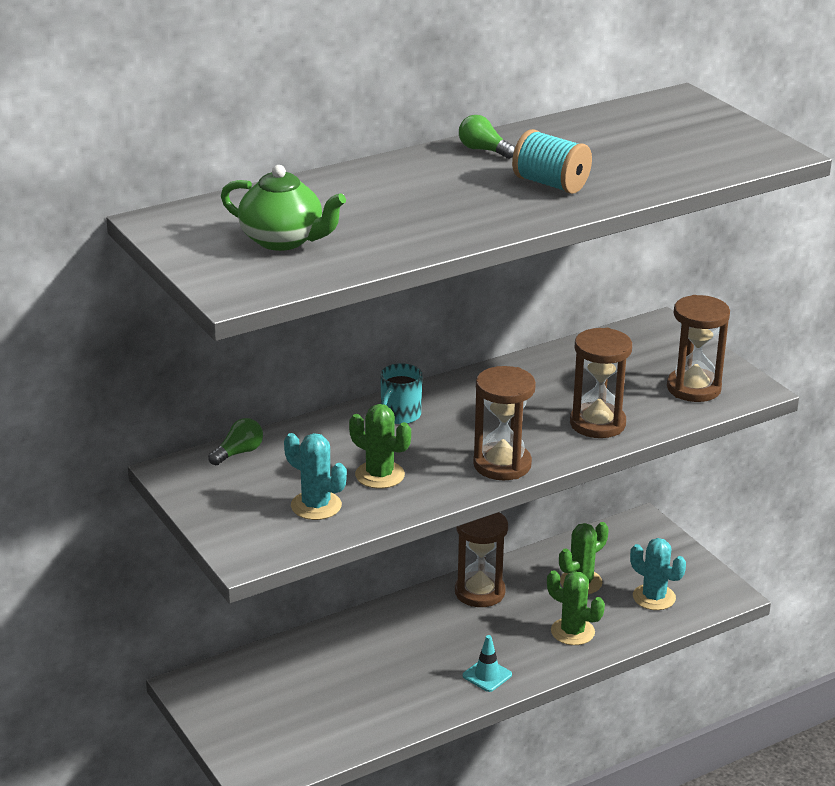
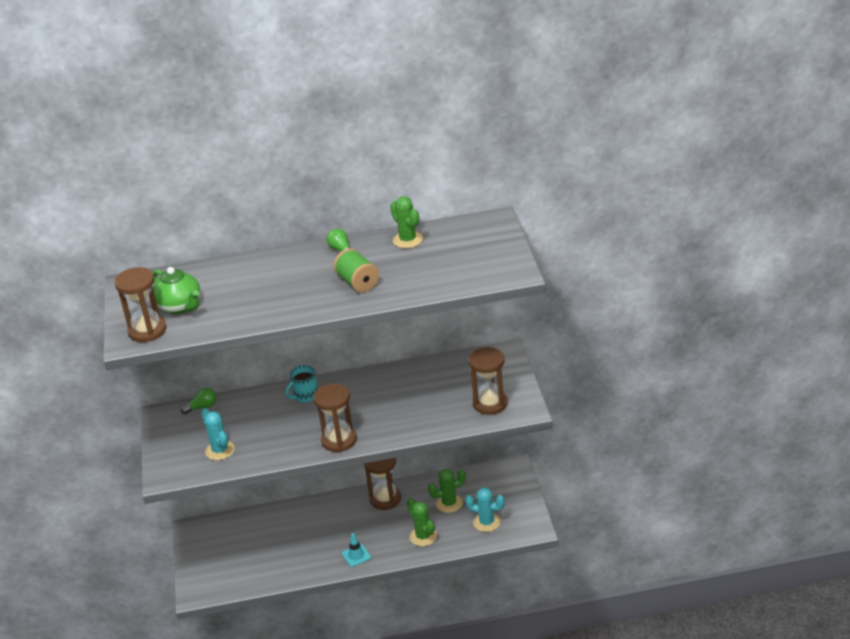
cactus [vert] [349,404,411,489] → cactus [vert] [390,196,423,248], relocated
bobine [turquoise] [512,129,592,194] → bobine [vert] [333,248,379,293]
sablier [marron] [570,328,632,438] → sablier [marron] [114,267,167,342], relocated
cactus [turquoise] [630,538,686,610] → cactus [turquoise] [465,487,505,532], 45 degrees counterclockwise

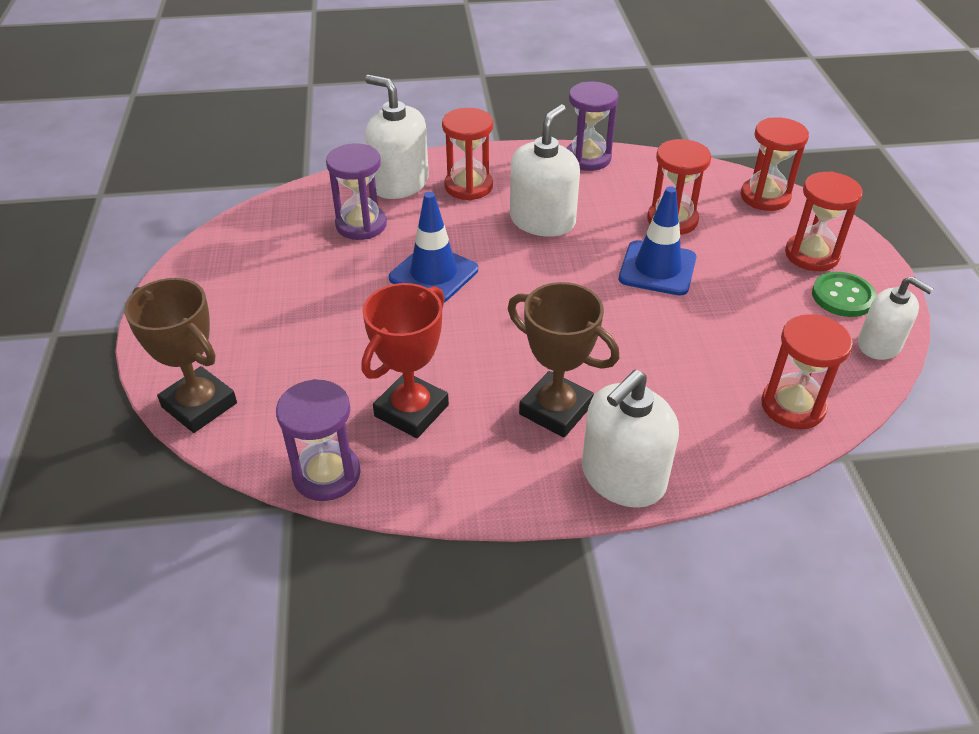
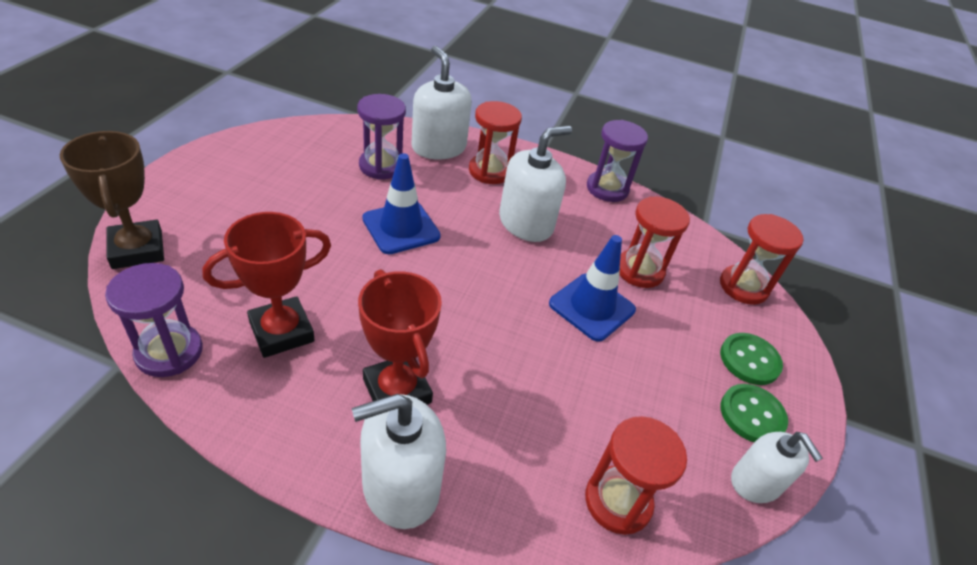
trophée [marron] [508,282,620,438] → trophée [rouge] [358,269,442,405]
sablier [rouge] [785,171,863,271] → bouton [vert] [720,333,783,385]

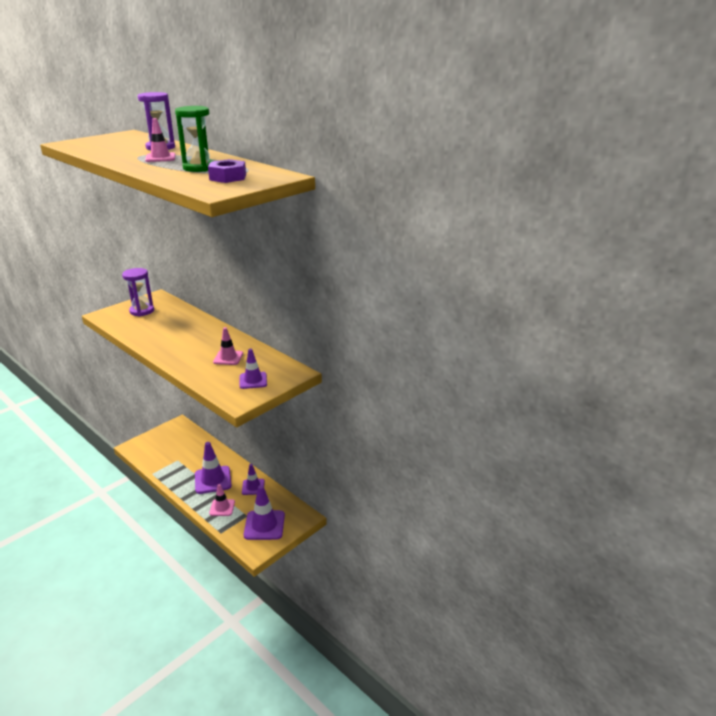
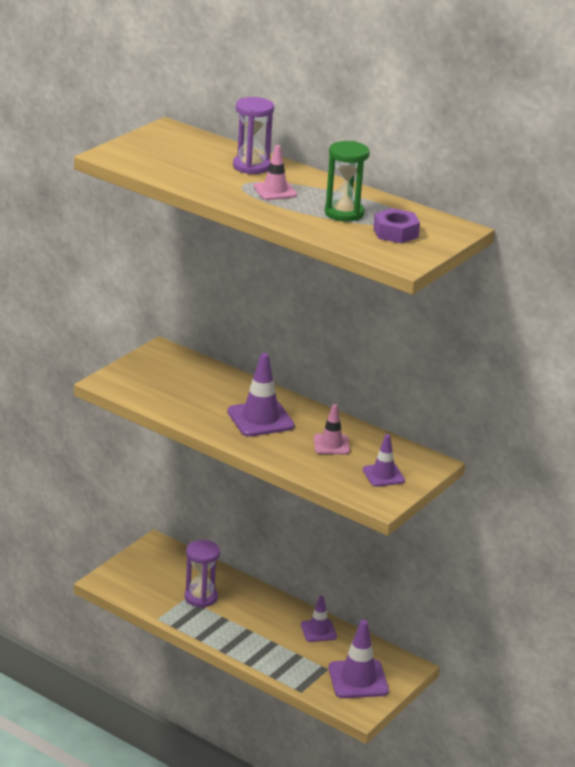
sablier [violet] [122,268,154,316] → sablier [violet] [185,540,220,608], relocated
cône de chantier [violet] [195,442,232,494] → cône de chantier [violet] [227,353,295,437], relocated
cône de chantier [rose] [209,484,235,516] → -

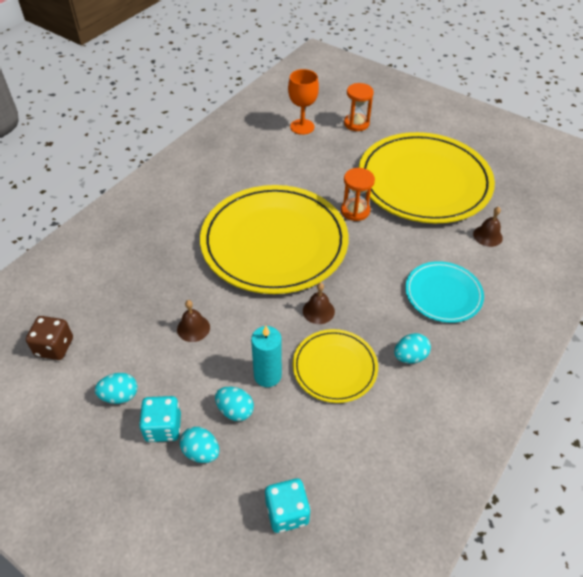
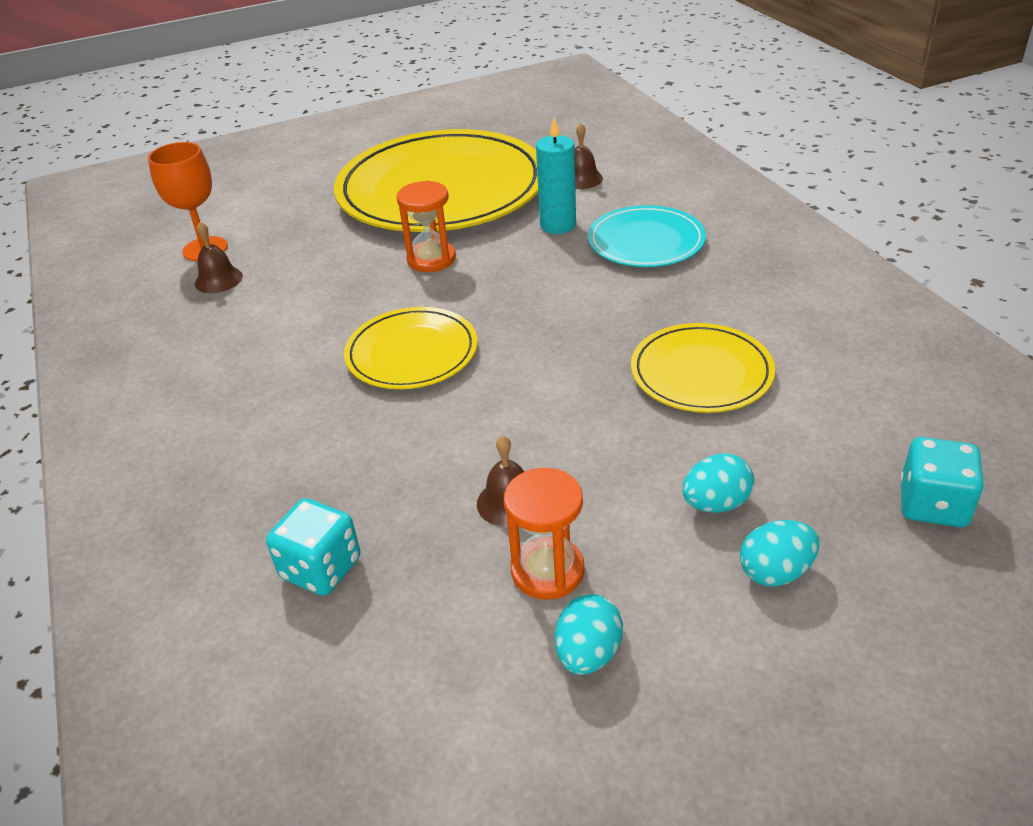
dé [marron] [26,316,73,360] → -
dé [turquoise] [139,396,181,442] → dé [turquoise] [266,498,360,596], relocated
assiette [jaune] [200,185,349,294] → assiette [jaune] [344,307,477,389], x0.50
bougie [turquoise] [251,326,282,387] → bougie [turquoise] [536,118,576,234], relocated
cloche [marron] [303,283,335,324] → cloche [marron] [195,222,243,293], relocated
sablier [orange] [344,83,374,131] → sablier [orange] [504,468,585,600], relocated
œuf [turquoise] [394,333,431,364] → -

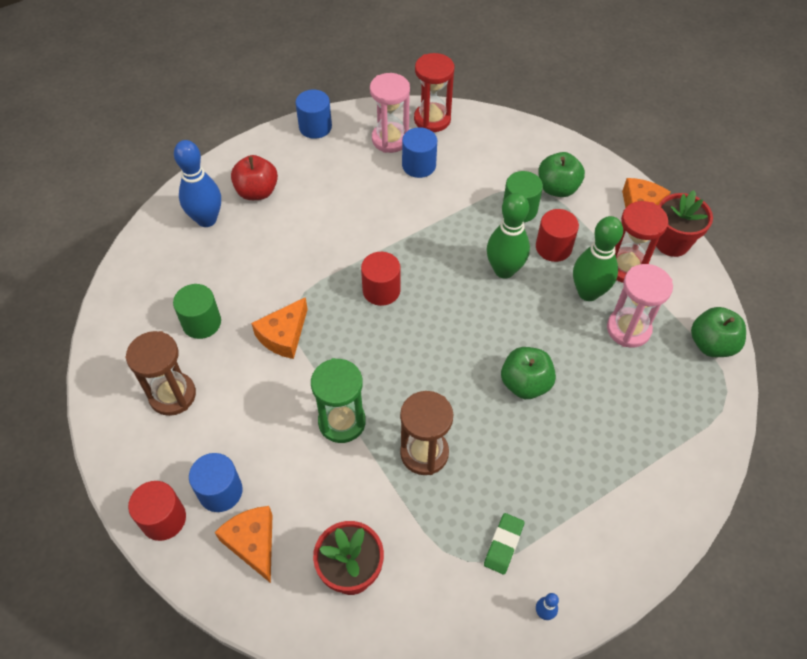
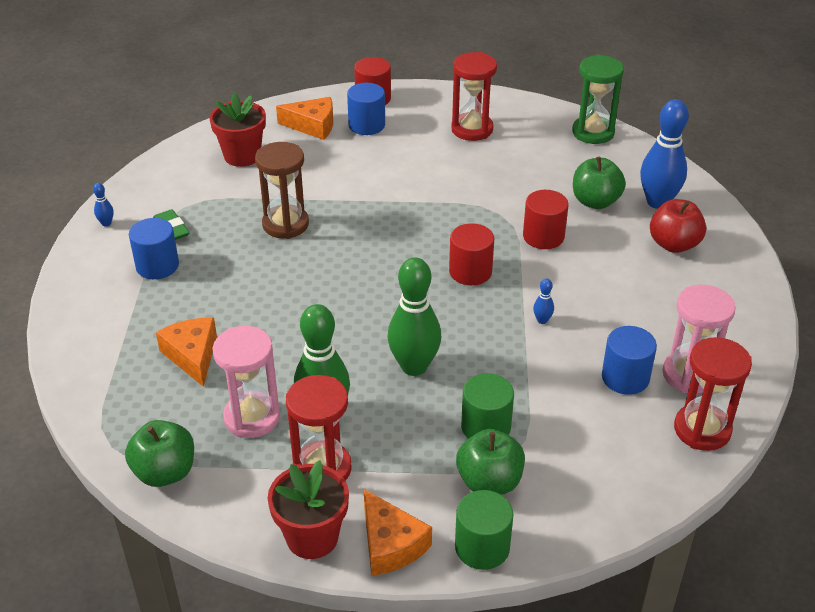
sablier [marron] [126,331,196,416] → sablier [rouge] [451,52,497,141]
cylindre [vert] [173,284,221,339] → cylindre [vert] [455,490,514,570], relocated
fromage [orange] [251,297,308,359] → fromage [orange] [156,318,217,387], relocated
cylindre [bleu] [296,89,332,139] → cylindre [bleu] [129,218,179,279], relocated
sablier [vert] [311,358,366,443] → sablier [vert] [572,55,624,144], relocated
pomme [vert] [501,347,556,399] → pomme [vert] [573,157,626,209], relocated
cylindre [rouge] [536,209,579,262] → cylindre [rouge] [523,190,569,249], relocated
- → quille [bleu] [533,278,554,324]

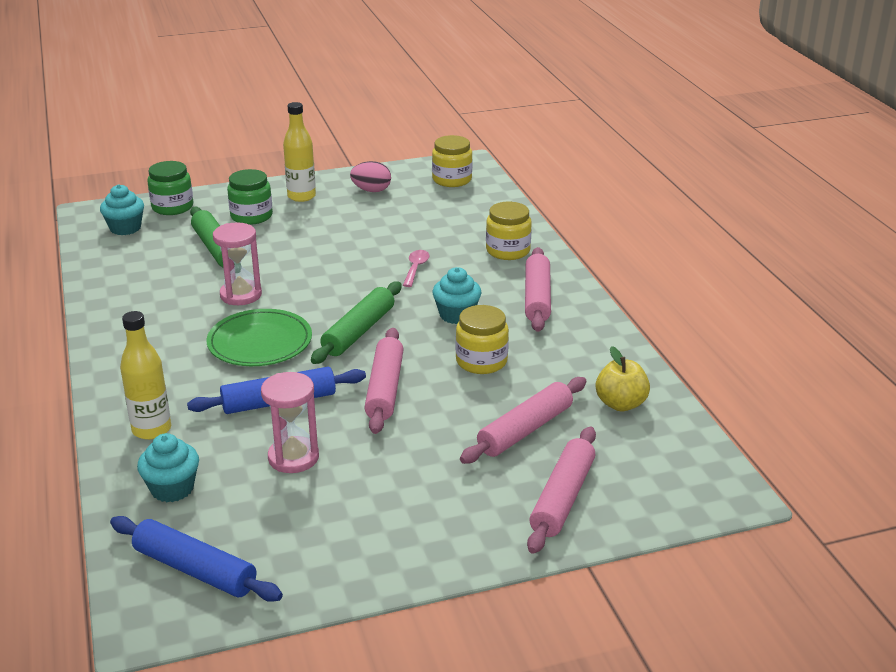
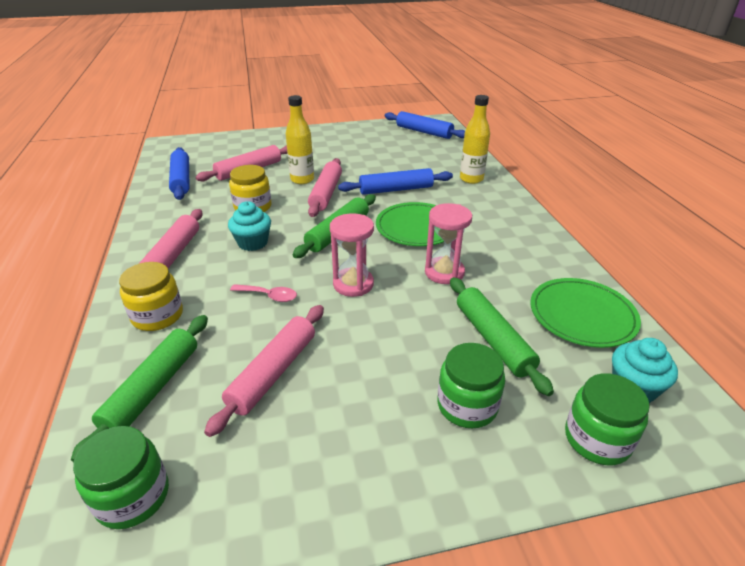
muffin [turquoise] [137,433,199,502] → -
sablier [rose] [261,372,319,473] → sablier [rose] [330,213,374,297], relocated
bouteille [jaune] [283,102,316,202] → bouteille [jaune] [286,95,314,184], relocated
œuf [rose] [350,161,391,192] → -
cuillère [rose] [403,250,430,287] → cuillère [rose] [230,284,297,302], 90 degrees counterclockwise
bocal [jaune] [432,135,472,187] → bocal [vert] [73,426,169,529]
rouleau à pâtisserie [rose] [527,427,596,554] → rouleau à pâtisserie [rose] [204,305,324,437], relocated
pomme [jaune] [596,346,650,411] → rouleau à pâtisserie [bleu] [169,147,190,200]
- → rouleau à pâtisserie [vert] [71,315,208,462]
- → assiette [vert] [530,278,641,348]

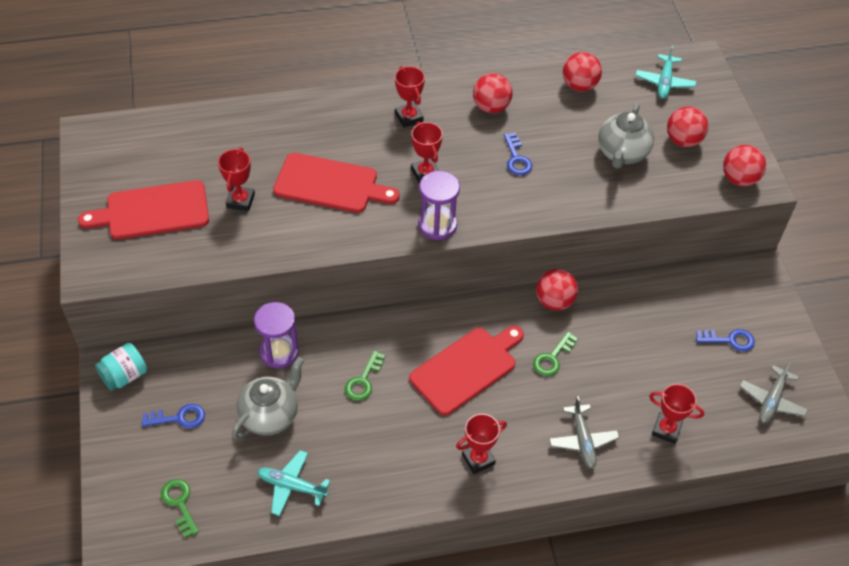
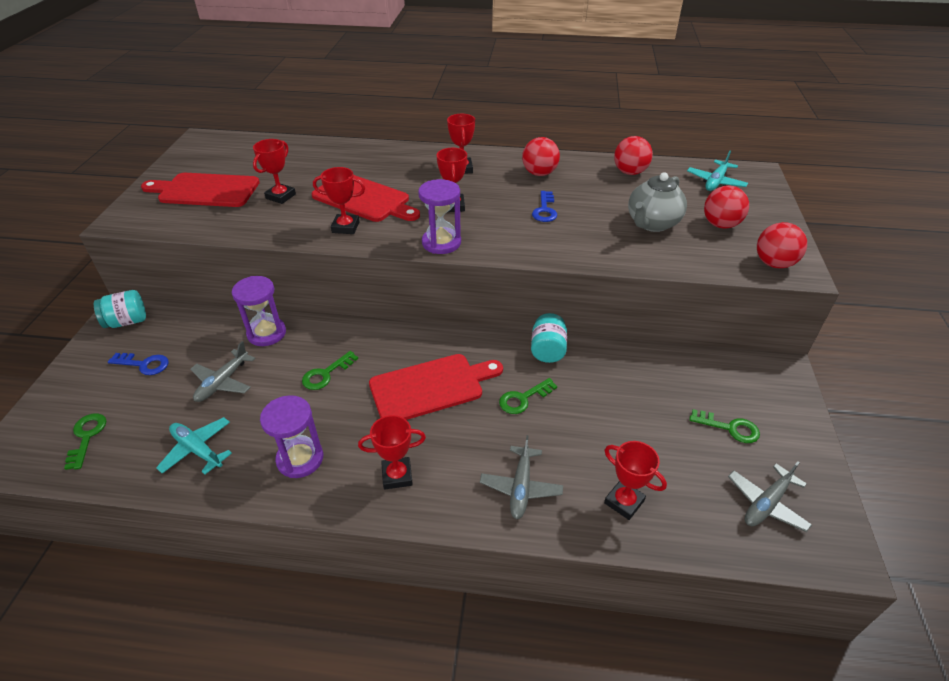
théière [gris] [232,357,304,439] → avion [gris] [190,341,256,402]
balle [rouge] [536,269,578,311] → bocal [turquoise] [531,313,567,363]
clé [bleu] [696,329,755,351] → clé [vert] [689,409,760,443]
- → sablier [violet] [260,395,323,478]
- → trophée [rouge] [313,167,365,234]

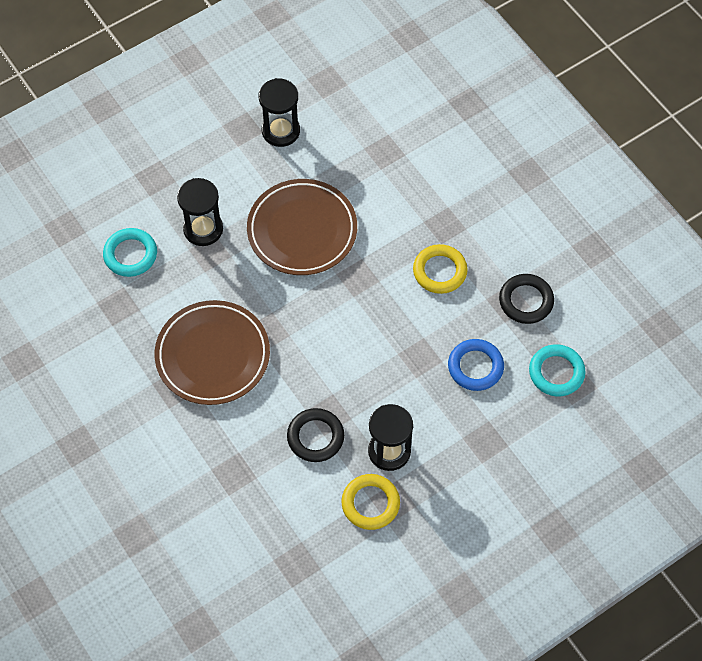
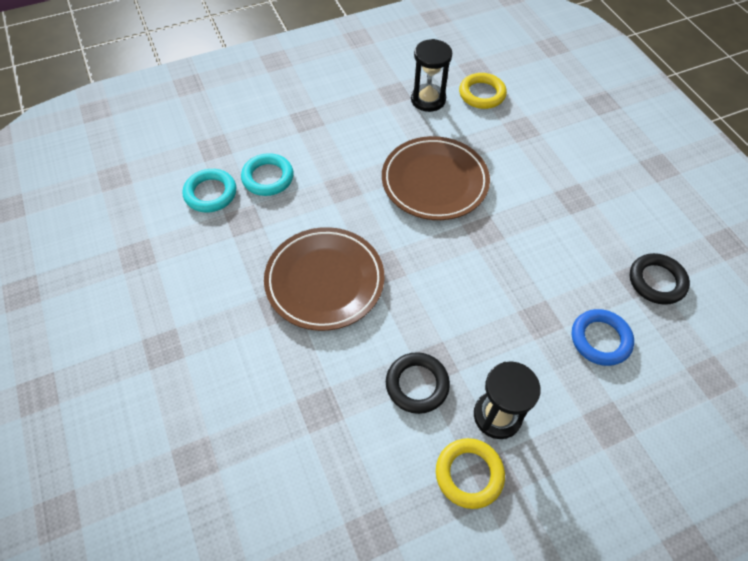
sablier [noir] [177,178,223,246] → -
anneau [jaune] [413,244,468,294] → anneau [jaune] [459,73,507,109], relocated
anneau [turquoise] [529,344,586,396] → anneau [turquoise] [183,169,236,212], relocated

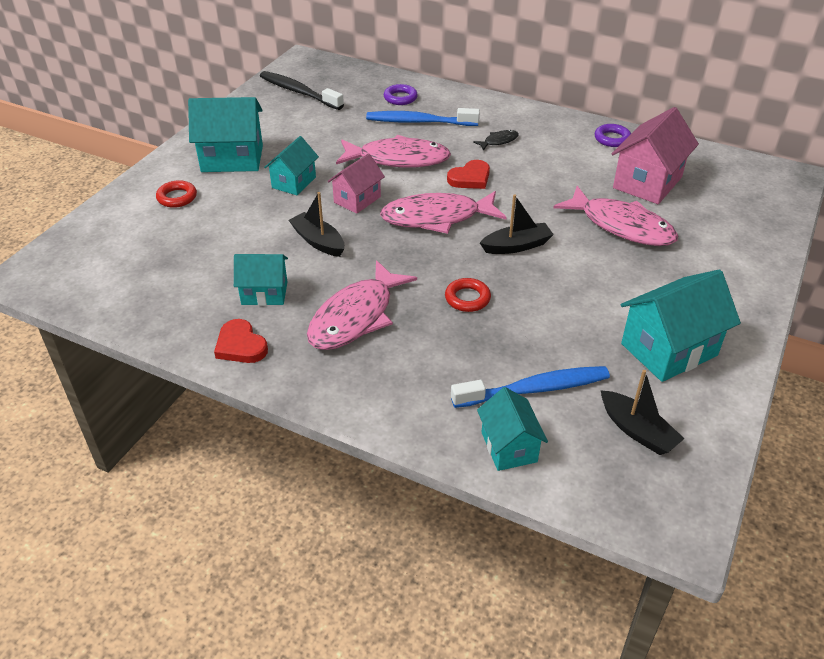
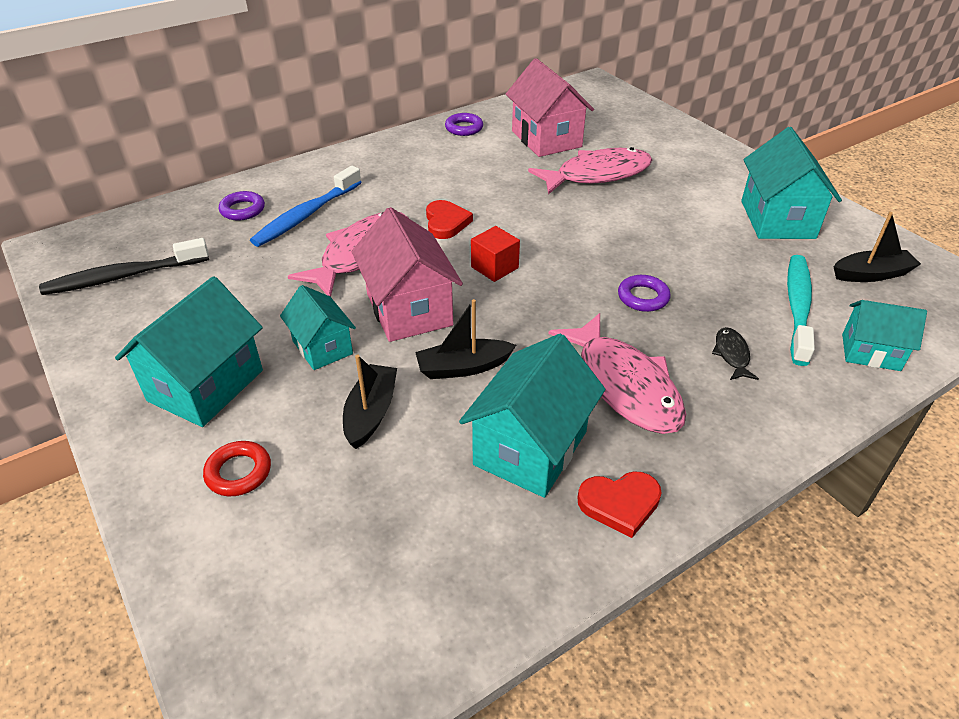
maison [turquoise] [234,254,288,306] → maison [turquoise] [459,334,605,498], x1.63
maison [rose] [328,153,385,214] → maison [rose] [352,207,463,342], x1.63
poisson [rose] [380,191,506,234] → cube [rouge] [471,226,520,282]
anneau [rouge] [445,278,491,312] → anneau [violet] [618,275,671,312]
brosse à dents [bleu] [451,366,610,408] → brosse à dents [turquoise] [787,255,815,366]
poisson [noir] [473,130,519,151] → poisson [noir] [712,327,759,380], relocated
bateau [noir] [480,194,554,254] → bateau [noir] [343,355,397,449], relocated

